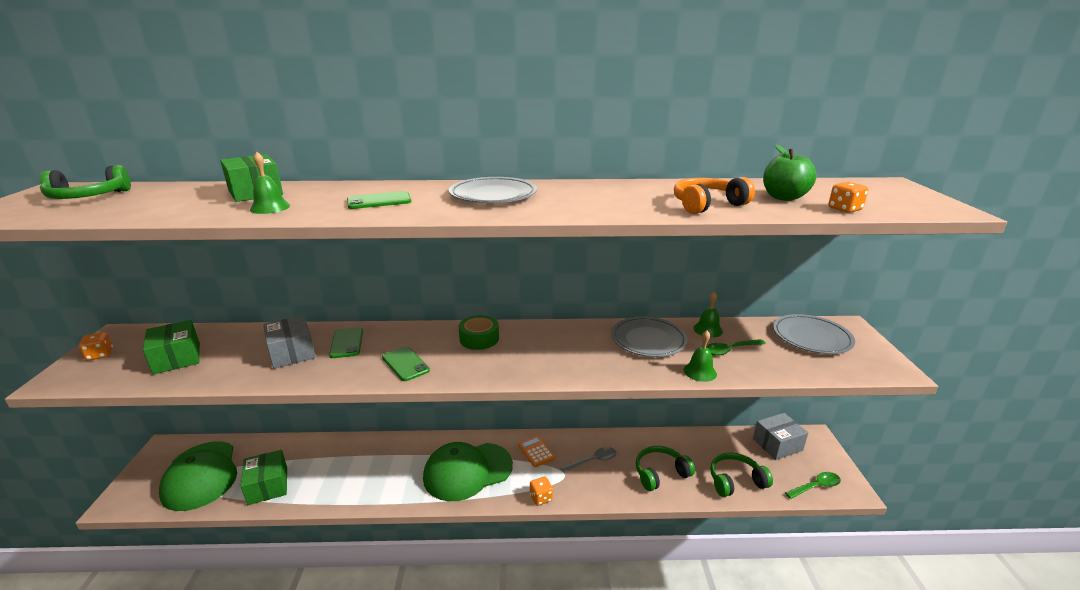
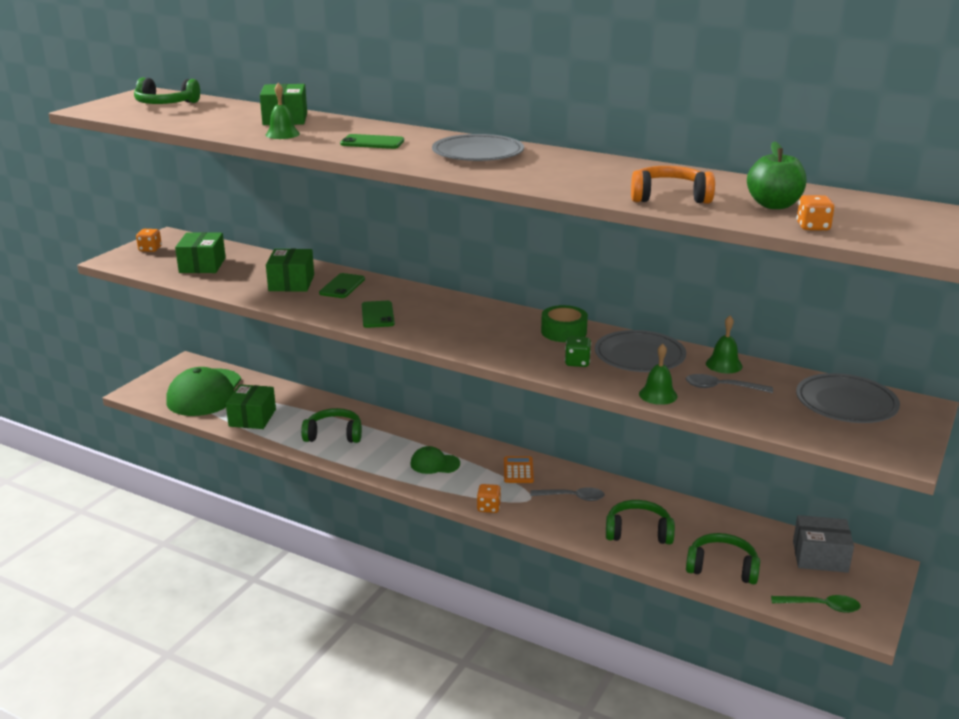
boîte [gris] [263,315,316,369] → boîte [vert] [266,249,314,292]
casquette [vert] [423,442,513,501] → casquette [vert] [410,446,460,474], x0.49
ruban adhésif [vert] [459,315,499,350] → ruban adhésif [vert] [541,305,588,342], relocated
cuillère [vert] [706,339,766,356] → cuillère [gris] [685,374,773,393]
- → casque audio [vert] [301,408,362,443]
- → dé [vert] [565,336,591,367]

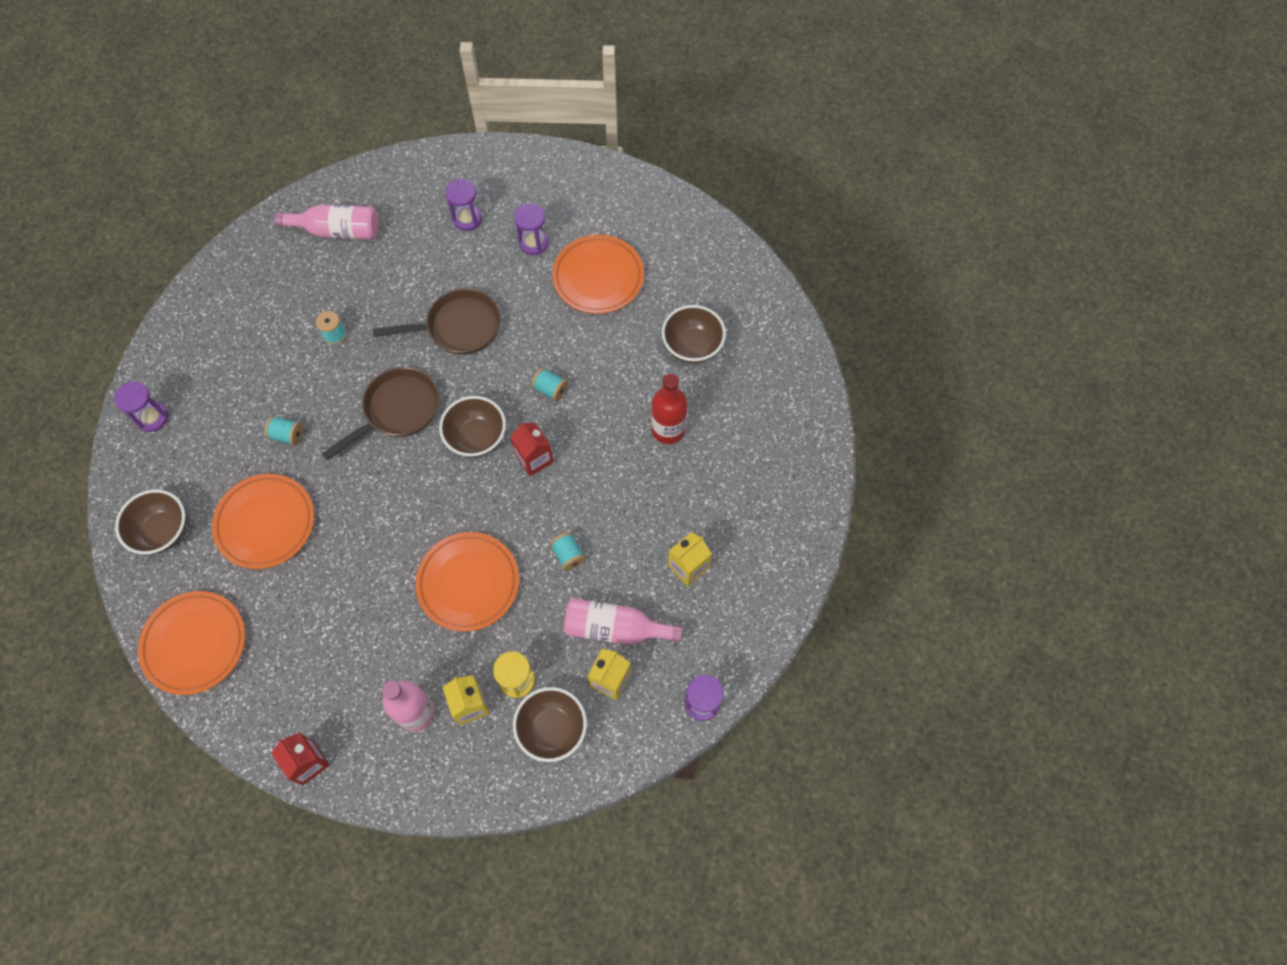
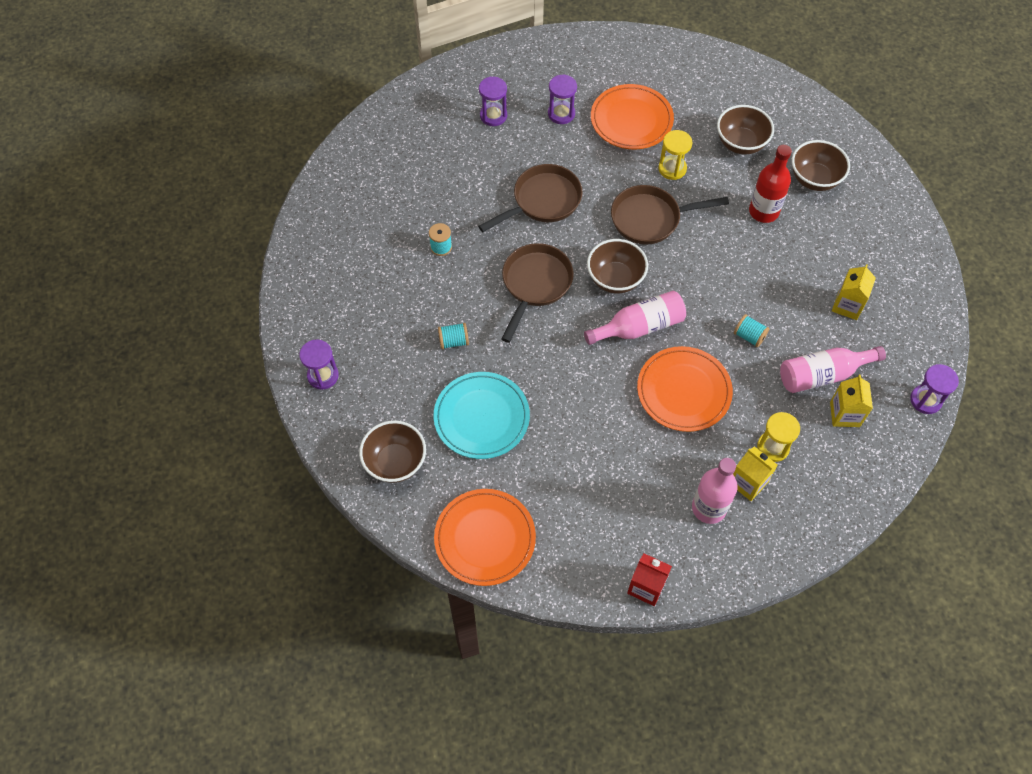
assiette [orange] [212,474,314,569] → assiette [turquoise] [433,372,530,459]
bouteille [rose] [274,205,379,240] → bouteille [rose] [584,291,686,345], relocated
brique de lait [rouge] [510,422,554,476] → -
bol [marron] [513,687,587,762] → bol [marron] [792,140,850,191], relocated
bobine [turquoise] [531,367,568,401] → poêle [marron] [611,185,729,245]
- → sablier [jaune] [658,130,693,180]

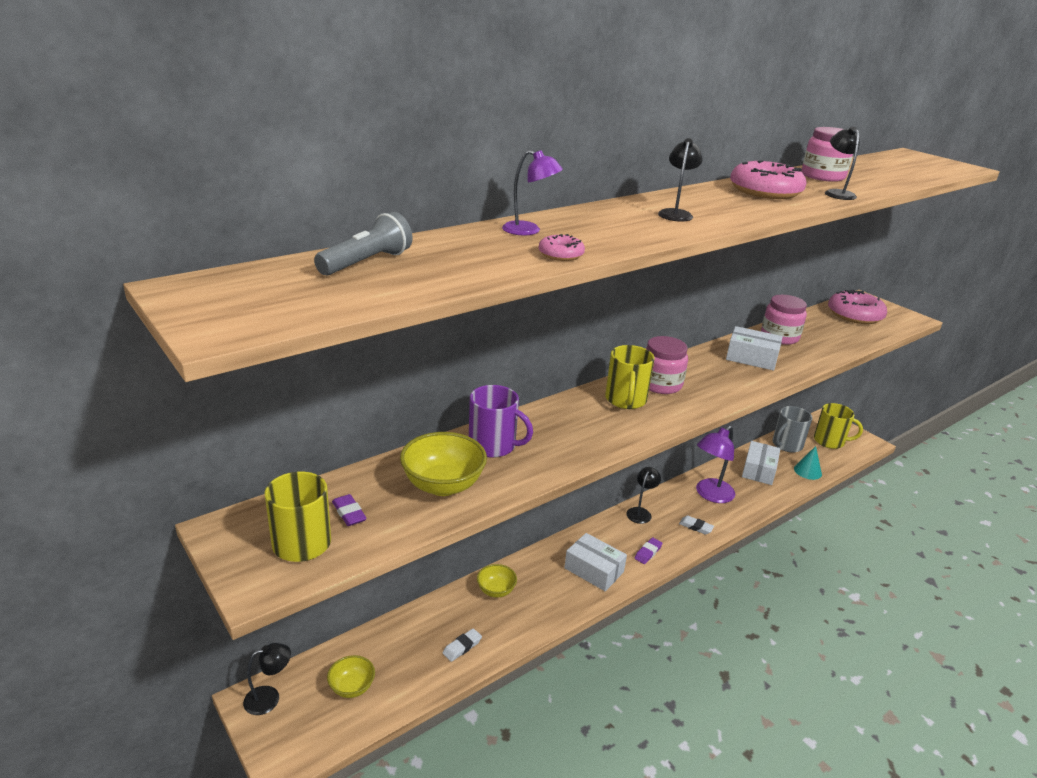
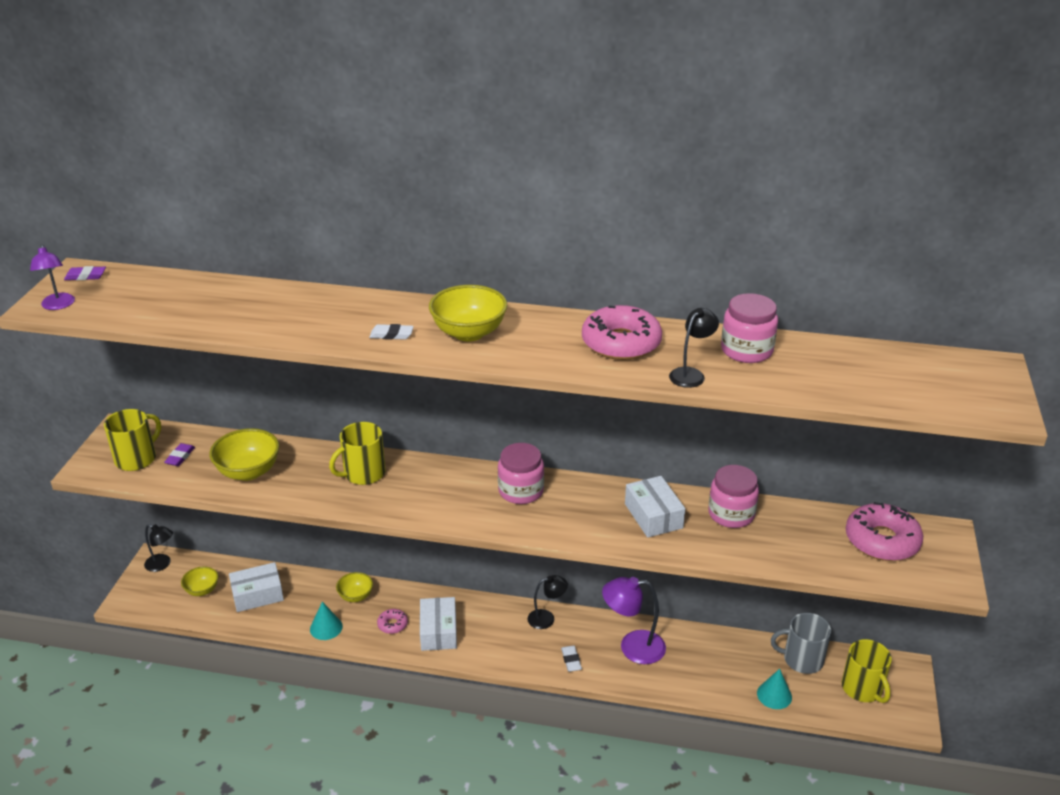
lampe de poche [gris] [314,212,412,275] → -
gomme [blanc] [443,628,482,662] → gomme [blanc] [369,324,414,340], relocated
tasse [violet] [469,385,533,458] → -
lampe [violet] [502,150,563,235] → lampe [violet] [30,244,75,310], relocated
beignet [rose] [539,234,585,261] → beignet [rose] [377,609,408,634], relocated
tasse [jaune] [605,345,655,409] → tasse [jaune] [329,422,385,485], relocated
gomme [violet] [635,537,663,564] → gomme [violet] [64,266,106,280], relocated
lampe [noir] [658,138,703,222] → bol [jaune] [429,285,507,341]
boîte [blanc] [742,441,781,485] → boîte [blanc] [229,562,284,612], relocated
- → cône [turquoise] [310,602,343,640]

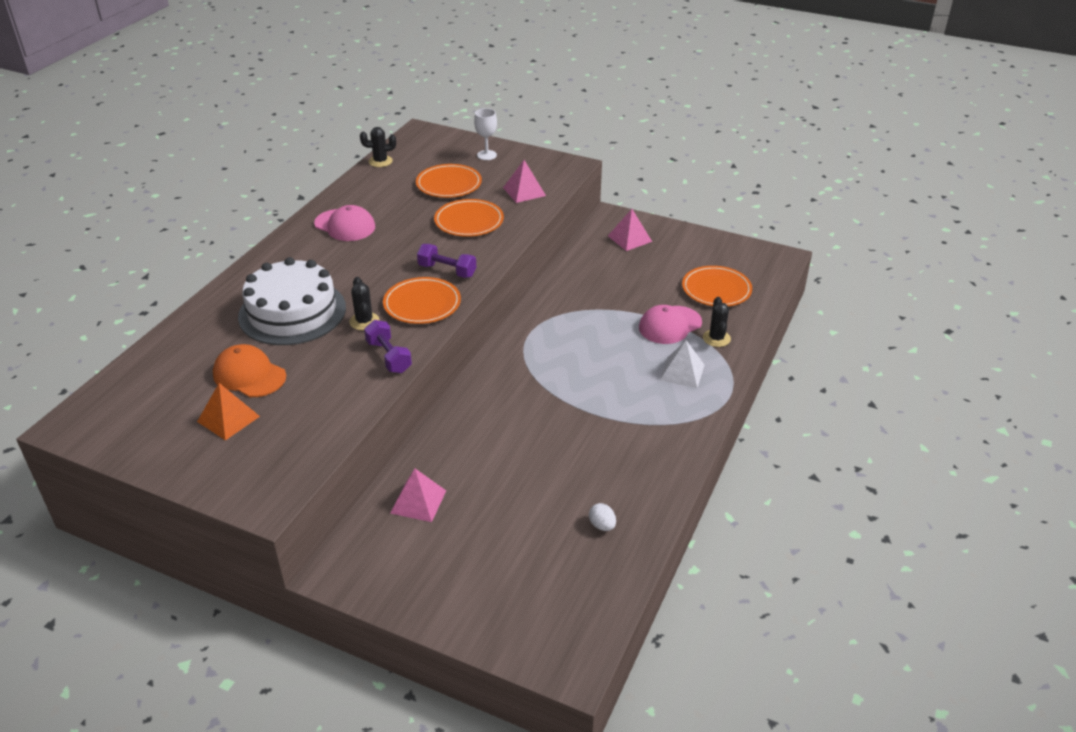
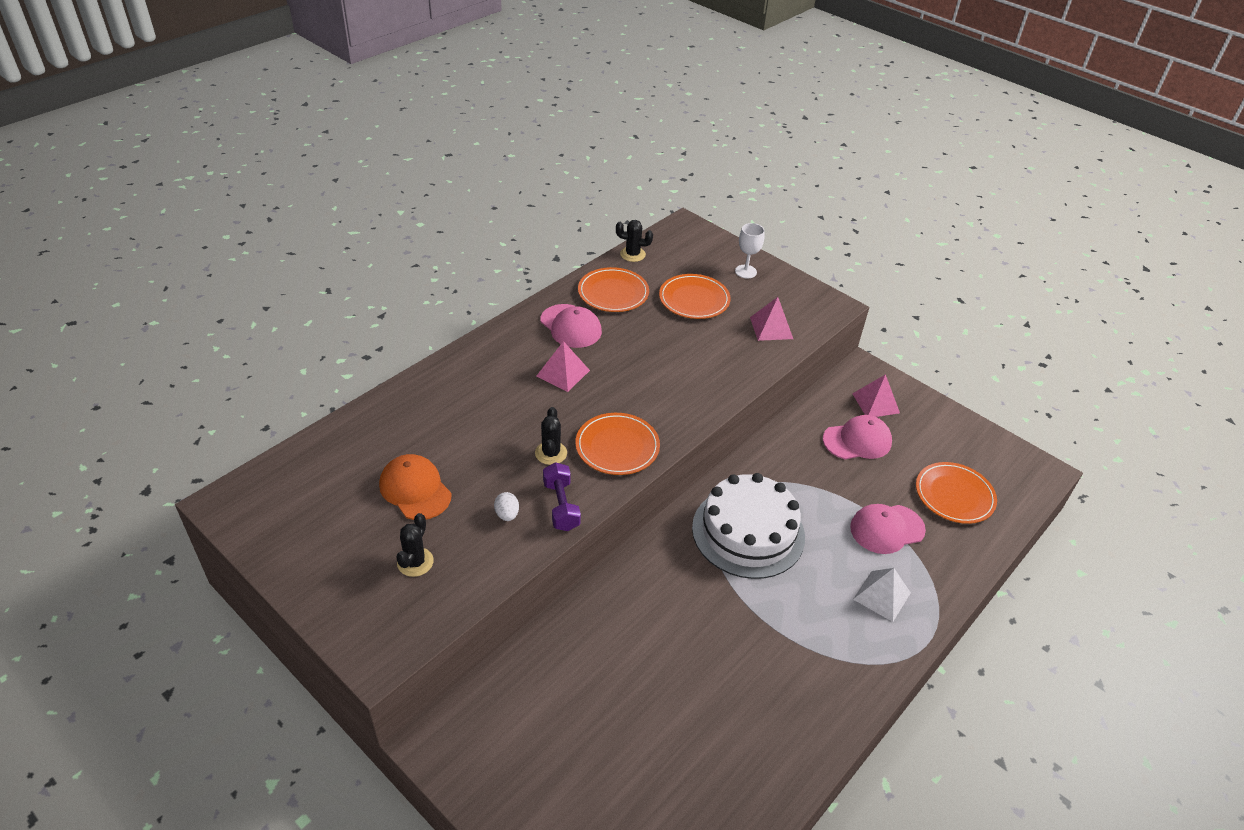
pyramide [orange] [197,383,260,440] → -
gâteau [blanc] [238,257,346,345] → gâteau [blanc] [692,473,805,579], relocated
pyramide [rose] [390,469,446,522] → pyramide [rose] [536,341,590,392], relocated
haltère [violet] [417,244,476,278] → -
assiette [orange] [434,199,504,237] → assiette [orange] [578,267,649,312], relocated
œuf [blanc] [589,503,616,531] → œuf [blanc] [494,492,519,521], relocated
cactus [noir] [703,297,731,347] → cactus [noir] [396,513,434,577], relocated
- → casquette [rose] [823,415,892,459]

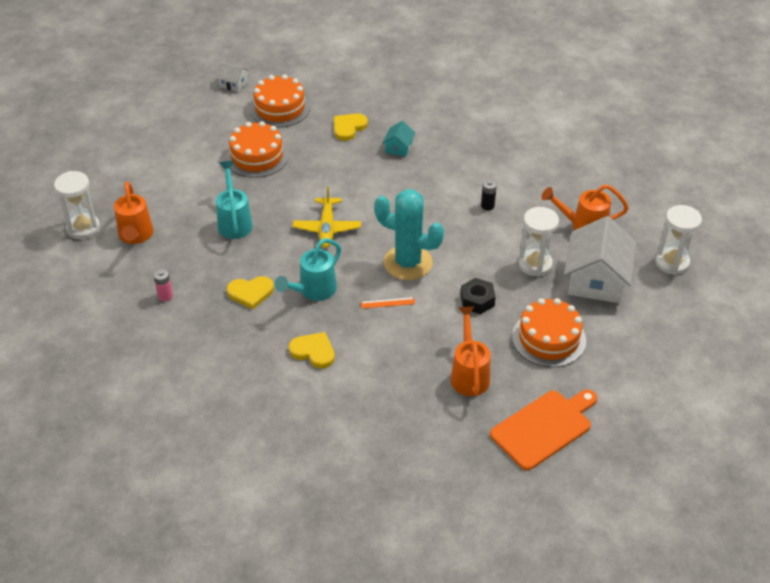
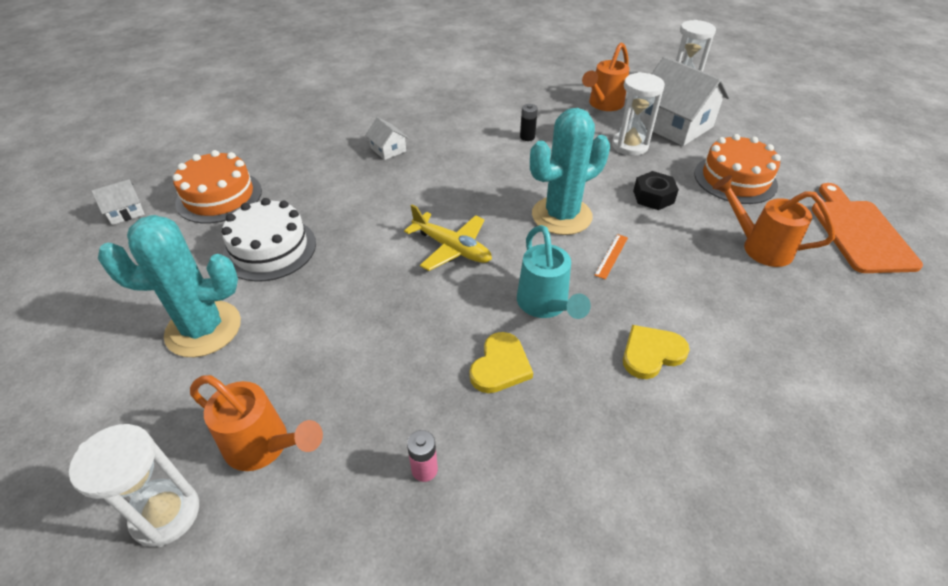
arrosoir [turquoise] [216,161,253,239] → -
gâteau [orange] [226,121,289,178] → gâteau [blanc] [222,198,316,282]
cœur [jaune] [334,113,368,141] → -
maison [turquoise] [382,121,415,157] → maison [blanc] [365,117,409,160]
- → cactus [turquoise] [98,215,241,357]

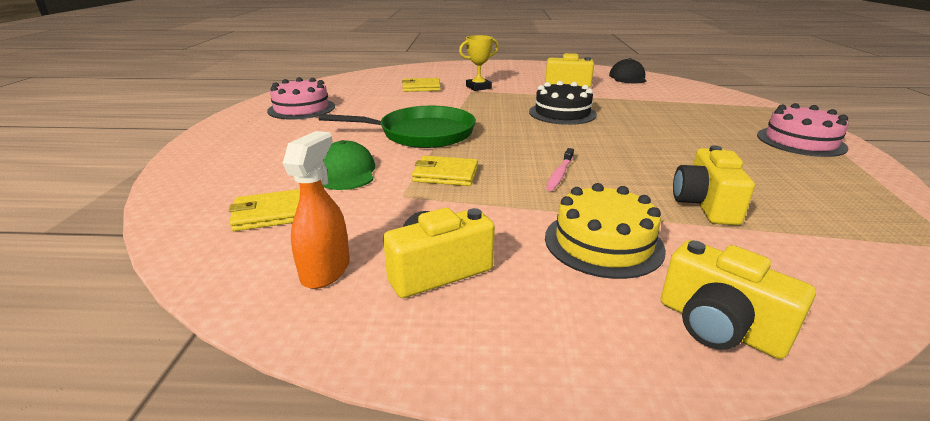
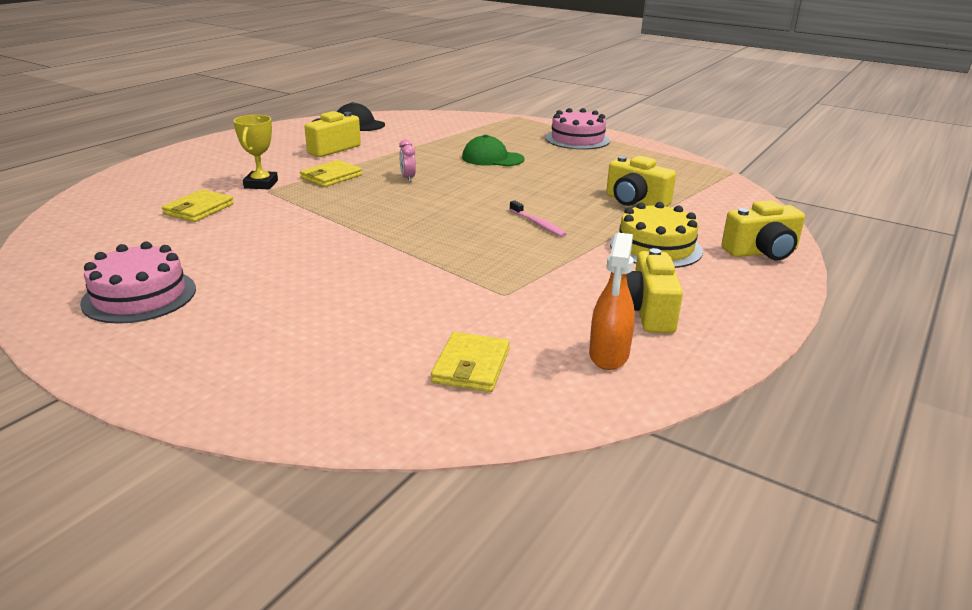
vaporisateur [orange] [283,131,350,289] → vaporisateur [orange] [589,233,635,370], 120 degrees counterclockwise
poêle [vert] [319,106,476,148] → -
casquette [vert] [323,140,375,190] → casquette [vert] [462,135,525,166], relocated
portefeuille [jaune] [412,156,478,186] → portefeuille [jaune] [300,160,362,187], relocated
gâteau [noir] [529,81,597,125] → réveil [rose] [399,139,416,182]

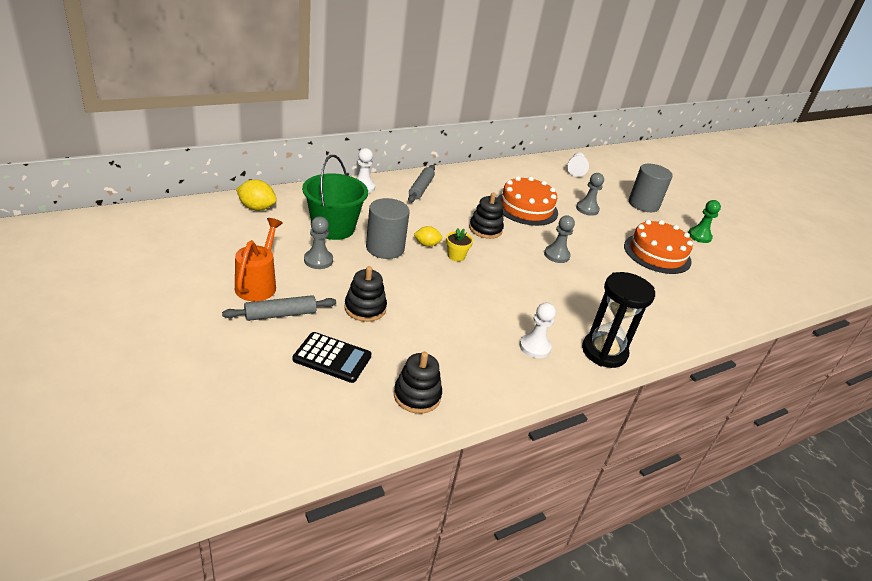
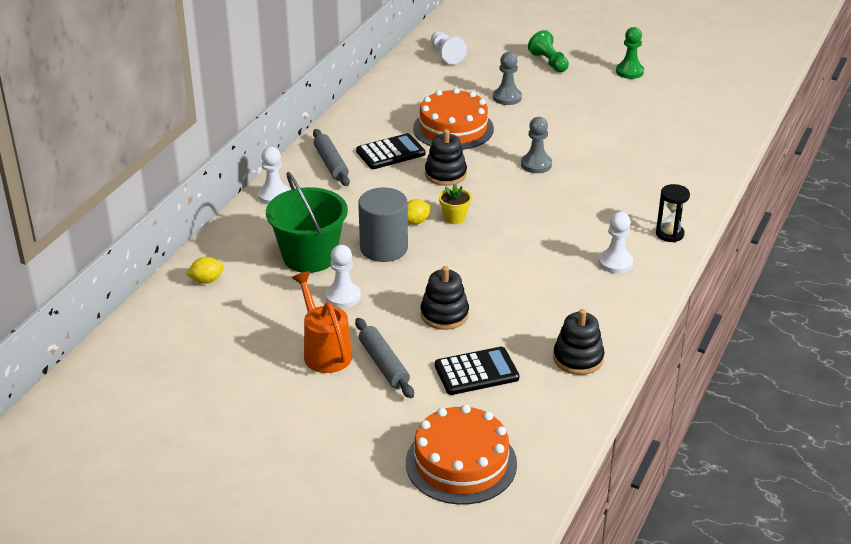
rouleau à pâtisserie [gris] [222,295,336,321] → rouleau à pâtisserie [gris] [355,318,414,398], 60 degrees counterclockwise
citron [jaune] [236,180,277,211] → citron [jaune] [186,257,224,283], x0.66
pion [gris] [304,217,333,269] → pion [blanc] [325,245,361,308]
sablier [noir] [582,272,655,368] → sablier [noir] [656,184,690,242], x0.57
gâteau [orange] [624,220,693,274] → gâteau [orange] [406,405,517,505], relocated
cylindre [gris] [629,164,673,212] → pion [vert] [528,30,569,72]
- → calculatrice [noir] [356,133,426,169]

